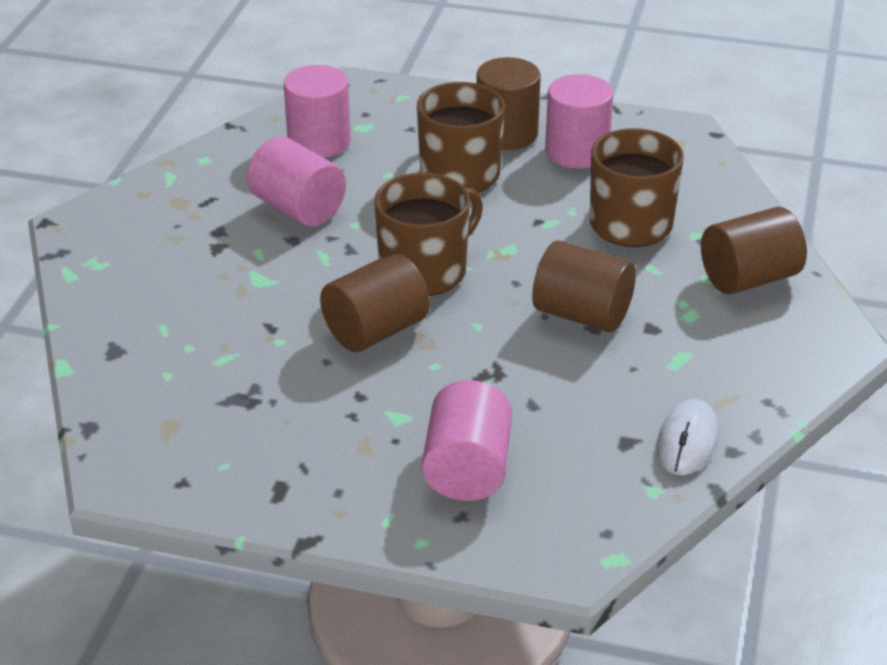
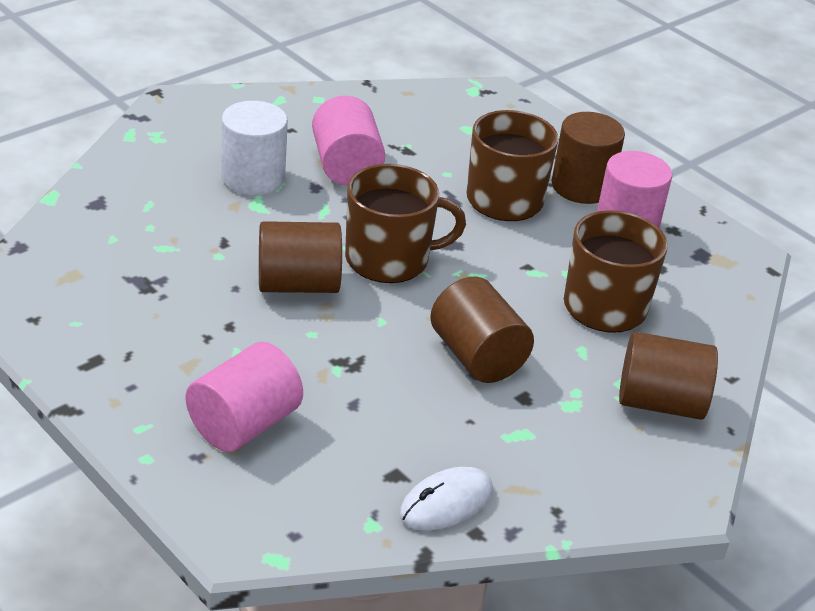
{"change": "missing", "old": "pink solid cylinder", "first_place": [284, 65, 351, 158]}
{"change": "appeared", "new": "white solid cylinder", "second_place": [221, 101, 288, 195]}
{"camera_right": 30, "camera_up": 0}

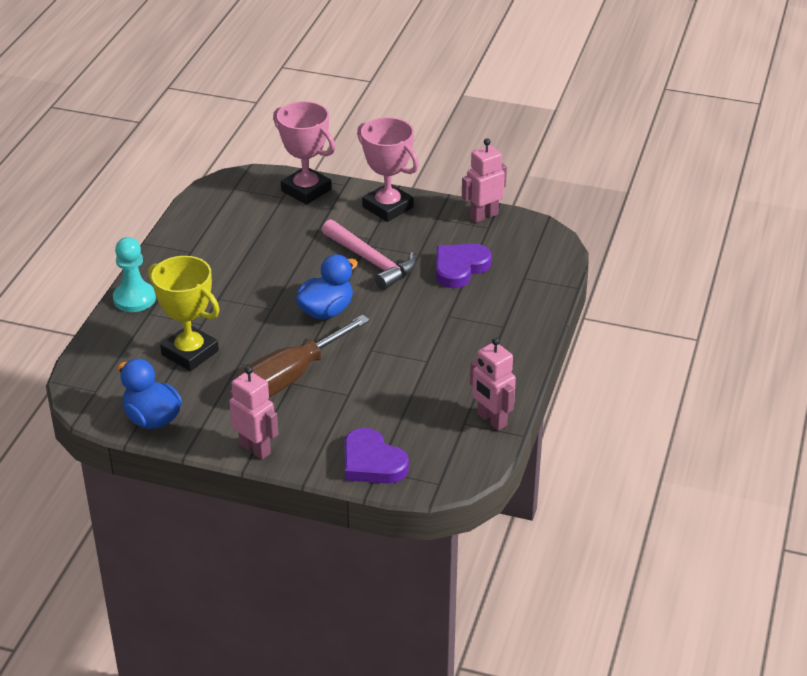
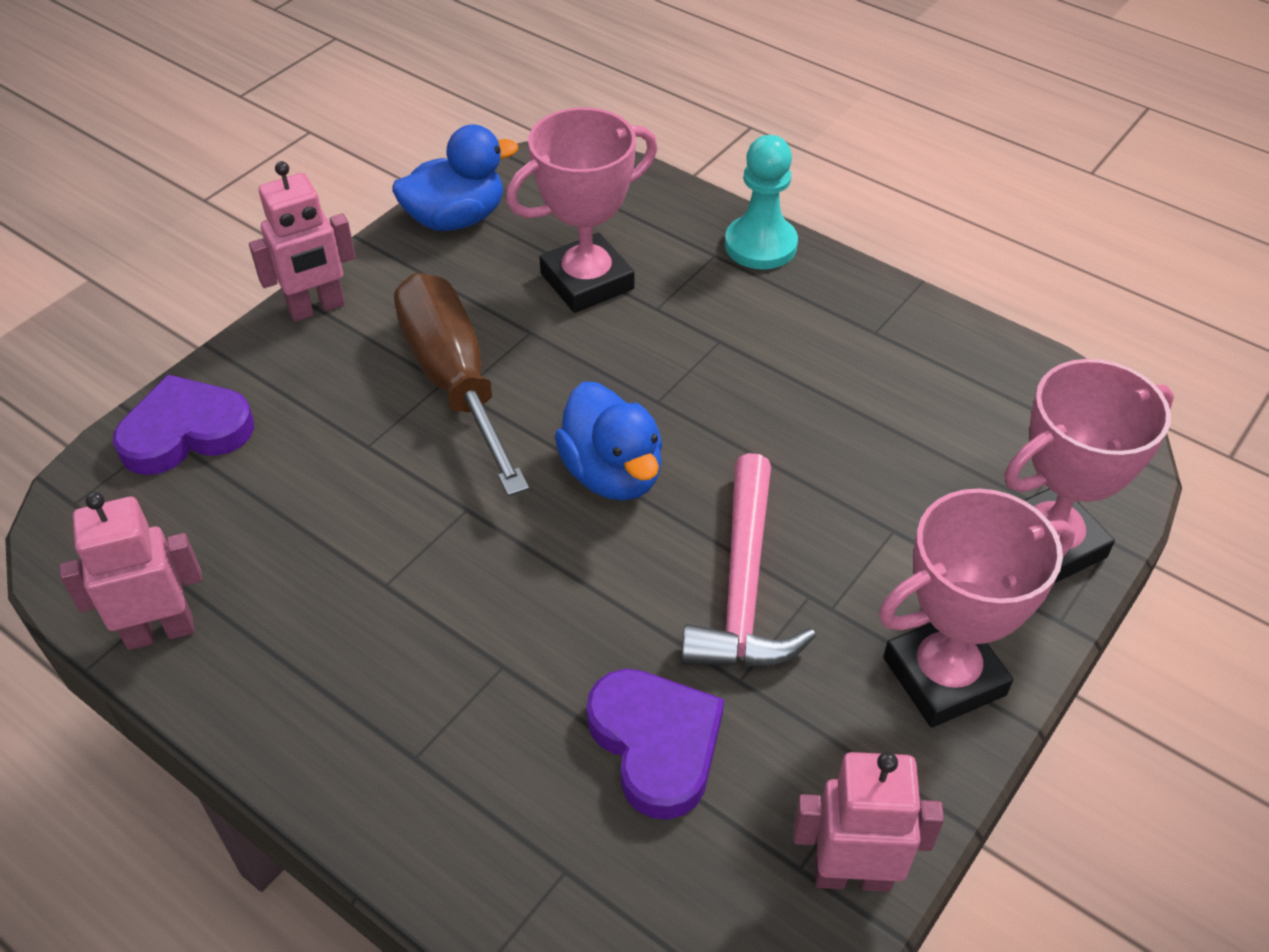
{"change": "colour", "old": "golden prize cup", "new": "pink prize cup", "first_place": [148, 256, 220, 371], "second_place": [506, 107, 658, 313]}
{"change": "spun", "old": "pink claw hammer", "first_place": [322, 219, 416, 290], "second_place": [681, 453, 816, 667], "degrees": -60}
{"change": "spun", "old": "pink toy robot", "first_place": [462, 138, 507, 223], "second_place": [793, 752, 944, 892], "degrees": -75}
{"camera_right": 110, "camera_up": 10}

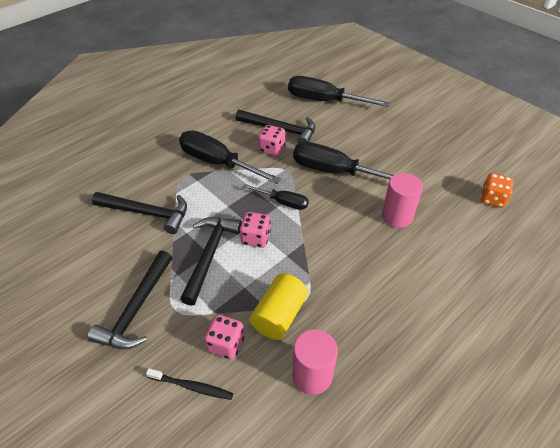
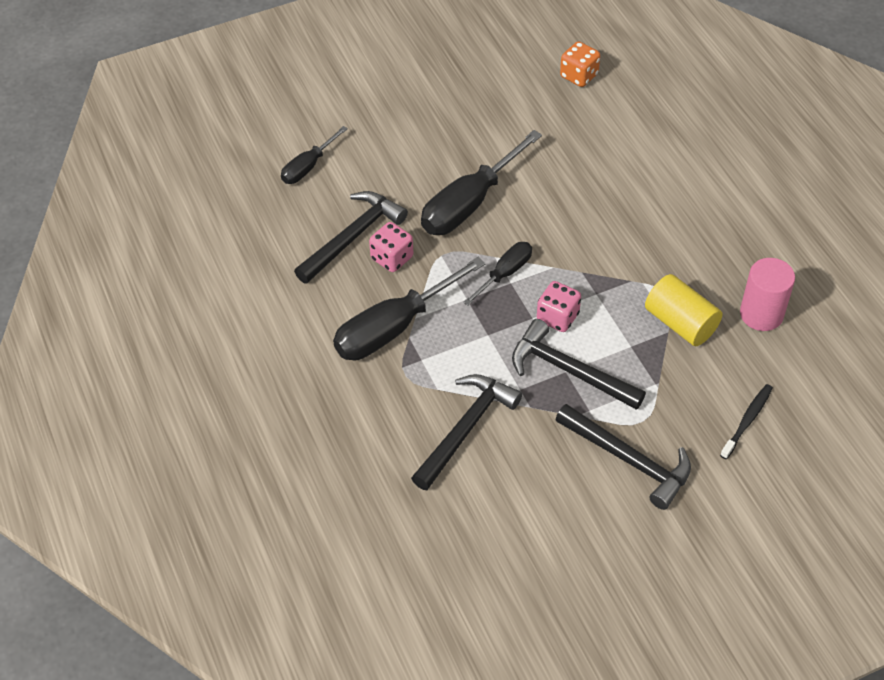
{"change": "missing", "old": "pink game die", "first_place": [204, 315, 244, 359]}
{"change": "size", "old": "jet-black hand screwdriver", "first_place": [288, 76, 390, 107], "second_place": [281, 126, 348, 184], "factor": 0.55}
{"change": "missing", "old": "pink solid cylinder", "first_place": [382, 173, 423, 228]}
{"camera_right": -70, "camera_up": 5}

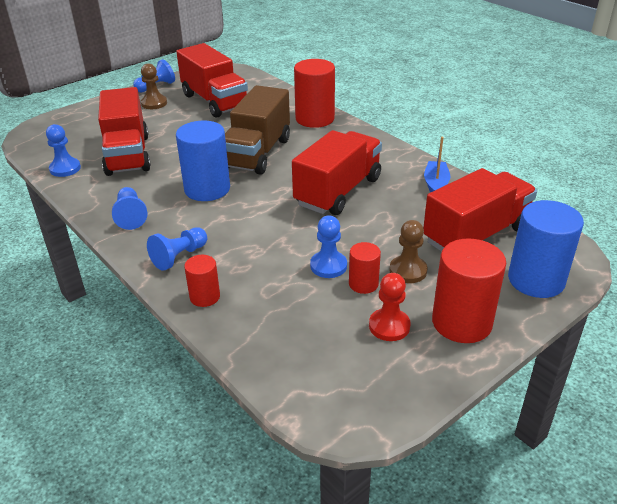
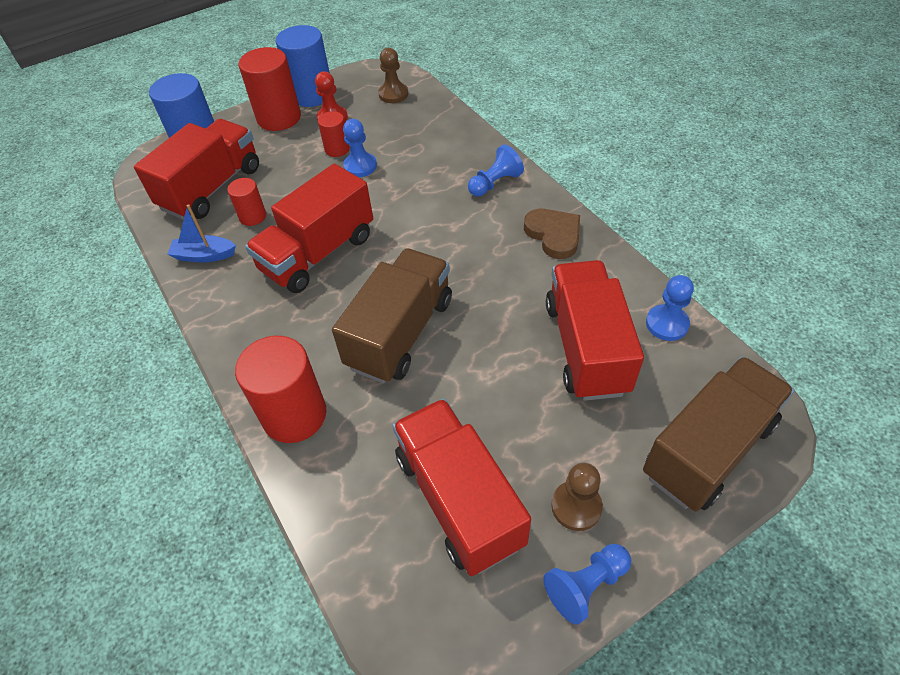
{"change": "exchanged", "old": "blue pawn", "new": "dark brown heart", "first_place": [112, 187, 147, 230], "second_place": [524, 209, 580, 259]}
{"change": "relocated", "old": "blue solid cylinder", "first_place": [176, 121, 230, 201], "second_place": [276, 25, 330, 107]}
{"change": "relocated", "old": "crimson solid cylinder", "first_place": [184, 255, 220, 307], "second_place": [227, 178, 266, 226]}
{"change": "relocated", "old": "dark brown pawn", "first_place": [389, 220, 428, 283], "second_place": [378, 48, 408, 103]}
{"change": "spun", "old": "crimson toy truck", "first_place": [423, 168, 537, 252], "second_place": [134, 119, 259, 220], "degrees": 150}
{"change": "spun", "old": "blue boat", "first_place": [424, 137, 451, 193], "second_place": [168, 204, 236, 262], "degrees": 75}
{"change": "appeared", "new": "dark brown toy truck", "second_place": [643, 356, 795, 512]}
{"camera_right": -170, "camera_up": 15}

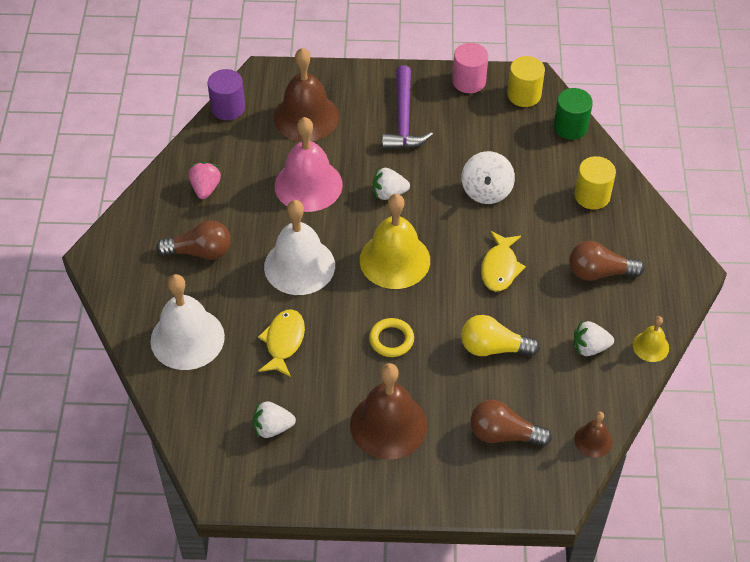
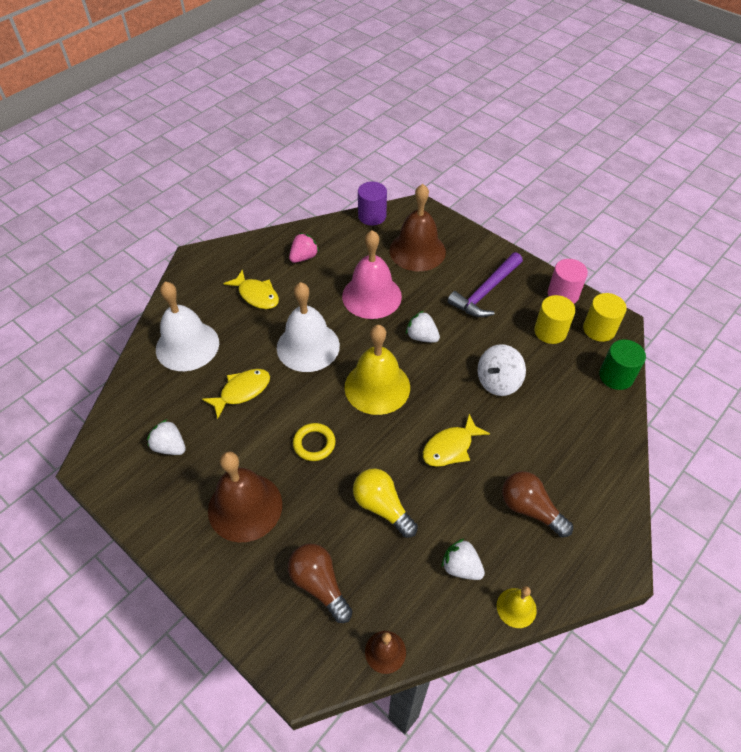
{"change": "exchanged", "old": "dark brown lightbulb", "new": "golden toy fish", "first_place": [156, 220, 231, 260], "second_place": [223, 269, 279, 309]}
{"change": "relocated", "old": "golden solid cylinder", "first_place": [575, 156, 616, 210], "second_place": [534, 295, 576, 344]}
{"camera_right": 40, "camera_up": 0}

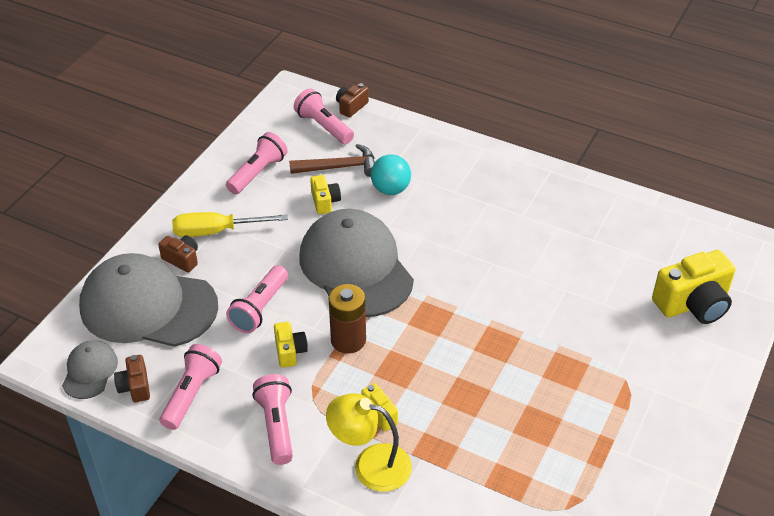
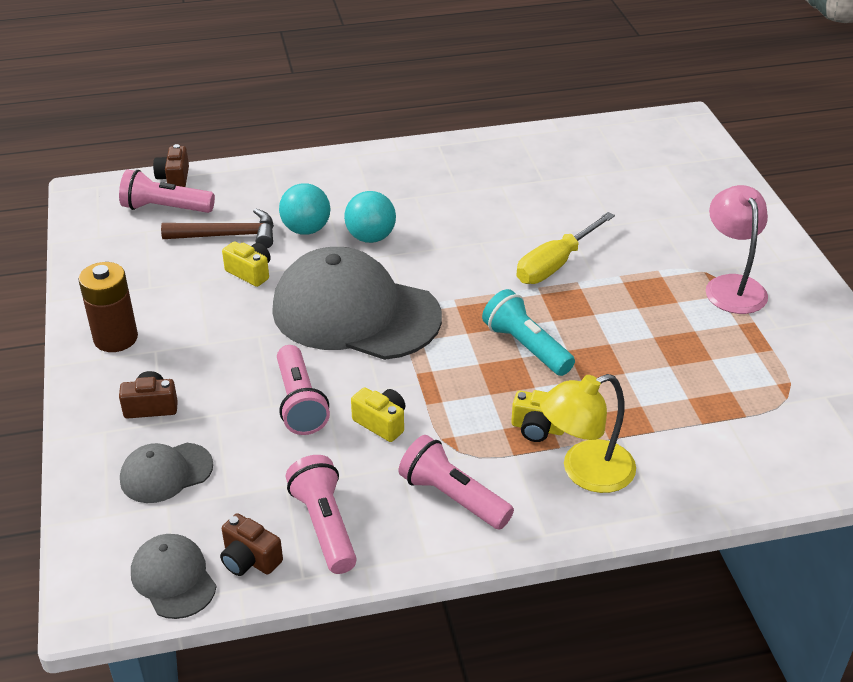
{"change": "size", "old": "grey peaked cap", "first_place": [79, 253, 218, 347], "second_place": [120, 443, 213, 503], "factor": 0.46}
{"change": "relocated", "old": "golden hand screwdriver", "first_place": [172, 212, 288, 237], "second_place": [516, 212, 615, 284]}
{"change": "missing", "old": "pink pocket torch", "first_place": [226, 132, 288, 194]}
{"change": "spun", "old": "dark brown claw hammer", "first_place": [289, 144, 375, 177], "second_place": [161, 209, 274, 248], "degrees": 45}
{"change": "relocated", "old": "dark brown battery", "first_place": [329, 284, 366, 354], "second_place": [79, 262, 138, 352]}
{"change": "missing", "old": "golden compact camera", "first_place": [652, 250, 736, 324]}
{"change": "appeared", "new": "turquoise ball", "second_place": [344, 191, 396, 243]}
{"change": "appeared", "new": "turquoise pocket torch", "second_place": [482, 289, 575, 376]}
{"change": "appeared", "new": "pink reading lamp", "second_place": [706, 185, 768, 314]}
{"camera_right": -40, "camera_up": -5}

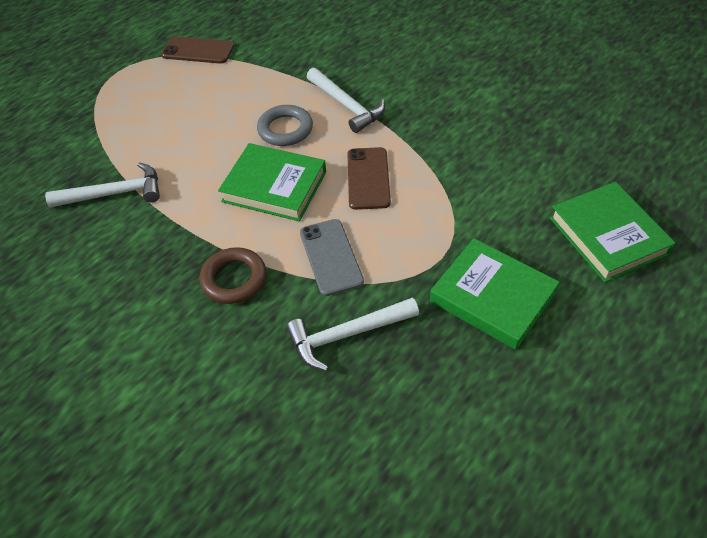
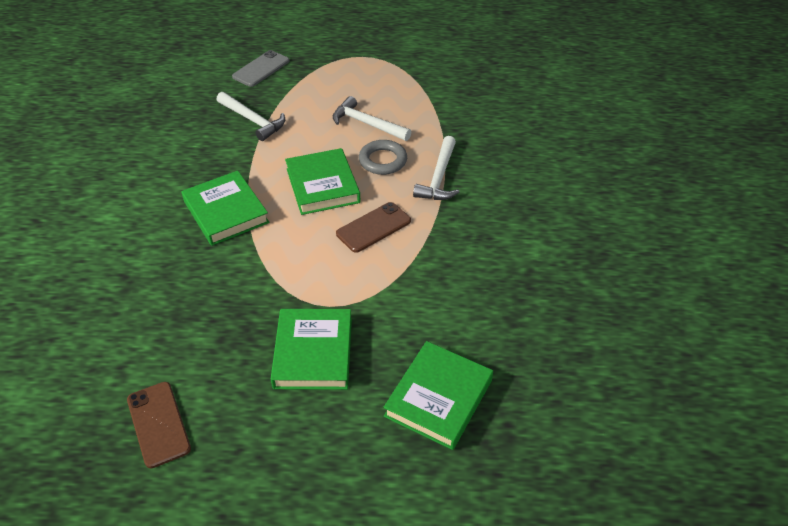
{"change": "relocated", "old": "dark brown smartphone", "first_place": [161, 36, 234, 64], "second_place": [127, 382, 191, 469]}
{"change": "exchanged", "old": "dark brown hoop", "new": "leaf-green hardcover", "first_place": [199, 247, 266, 304], "second_place": [182, 171, 269, 246]}
{"change": "relocated", "old": "white claw hammer", "first_place": [286, 297, 419, 371], "second_place": [333, 96, 411, 141]}
{"change": "relocated", "old": "grey smartphone", "first_place": [300, 219, 364, 296], "second_place": [232, 50, 289, 87]}
{"camera_right": 50, "camera_up": -5}

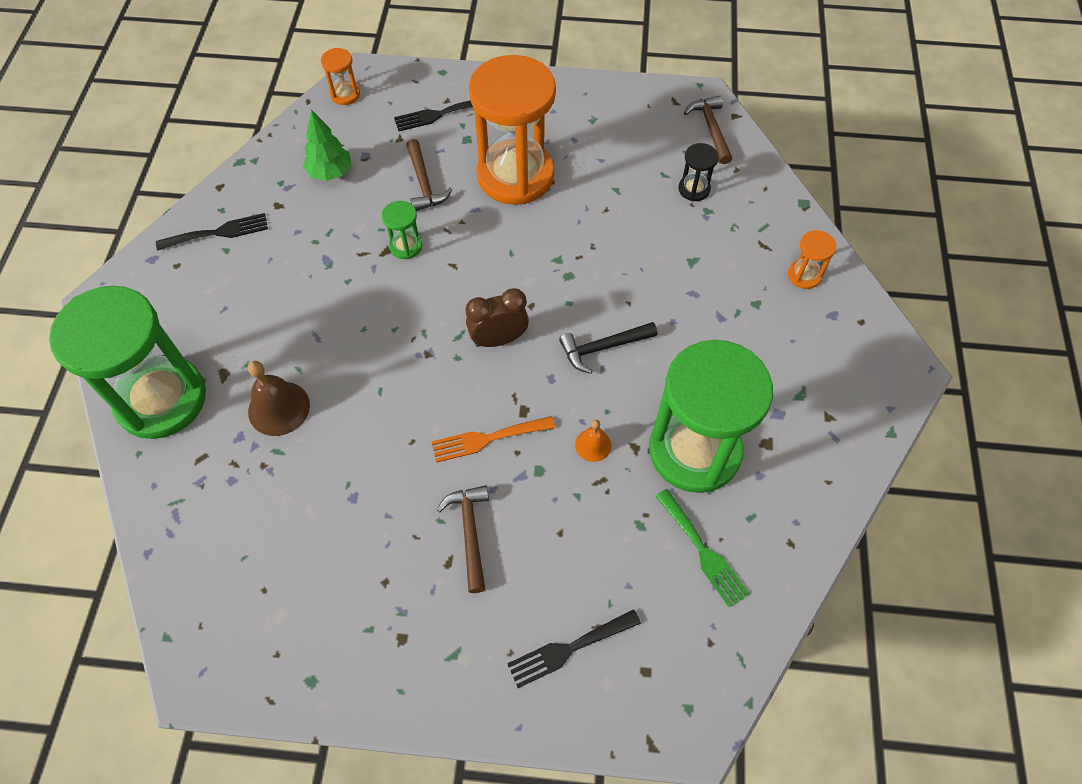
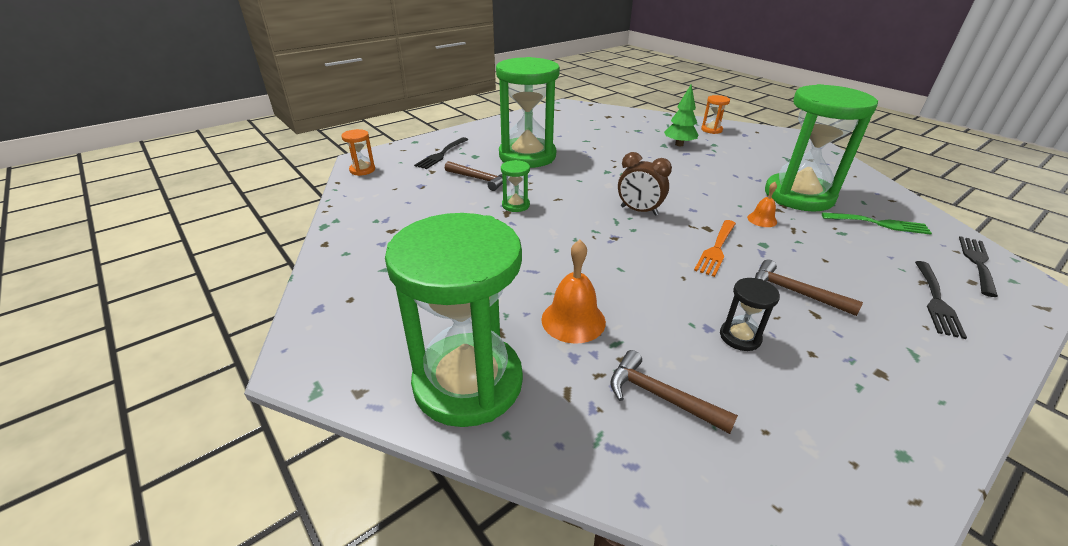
{"change": "relocated", "old": "jet-black table fork", "first_place": [156, 213, 268, 251], "second_place": [959, 236, 998, 297]}
{"change": "colour", "old": "dark brown hand bell", "new": "orange-coloured hand bell", "first_place": [248, 361, 310, 436], "second_place": [541, 240, 606, 344]}
{"change": "relocated", "old": "leaf-green toy tree", "first_place": [303, 109, 351, 181], "second_place": [664, 85, 698, 146]}
{"change": "spun", "old": "dark brown bedside clock", "first_place": [466, 288, 529, 347], "second_place": [618, 152, 672, 216], "degrees": -90}
{"change": "colour", "old": "orange-coloured sandglass", "new": "leaf-green sandglass", "first_place": [469, 55, 556, 205], "second_place": [496, 57, 560, 168]}
{"change": "missing", "old": "jet-black claw hammer", "first_place": [559, 322, 657, 374]}
{"change": "relocated", "old": "jet-black sandglass", "first_place": [678, 143, 719, 201], "second_place": [720, 278, 780, 351]}
{"change": "relocated", "old": "dark brown claw hammer", "first_place": [684, 96, 732, 164], "second_place": [610, 350, 738, 434]}
{"camera_right": -45, "camera_up": -25}

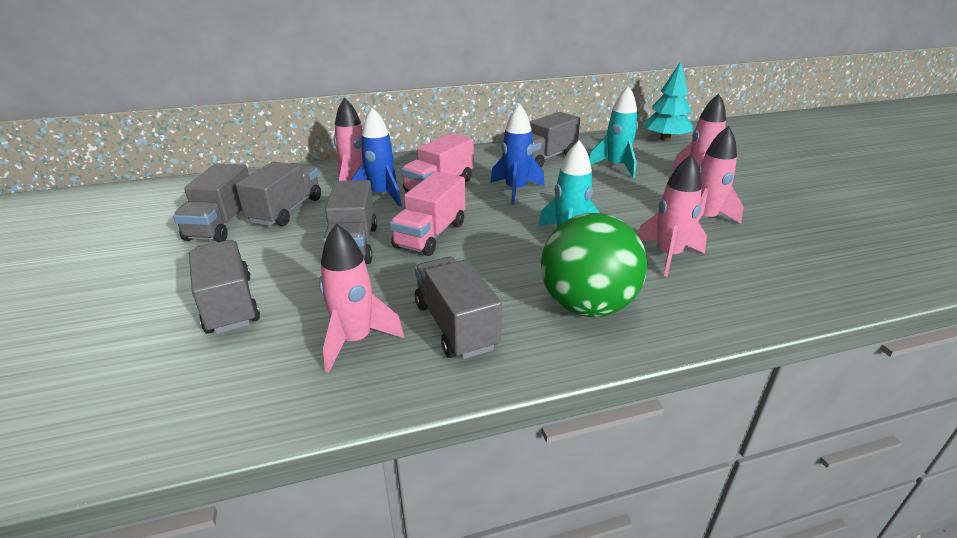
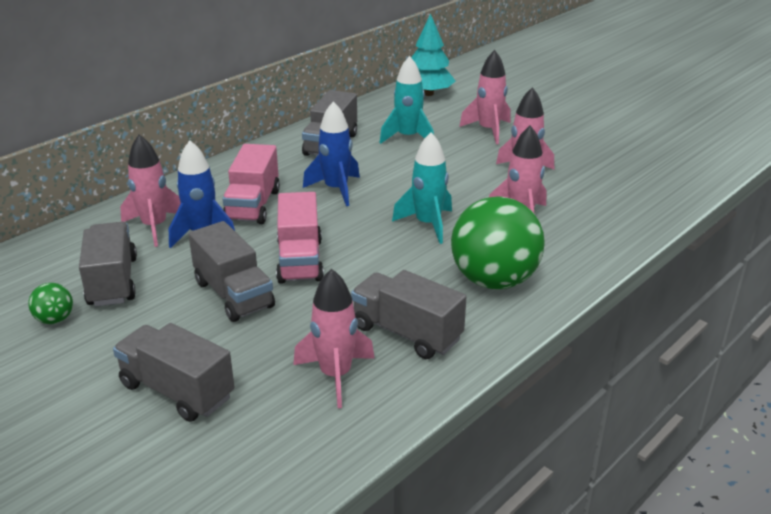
{"change": "exchanged", "old": "grey toy truck", "new": "leaf-green ball", "first_place": [173, 164, 249, 242], "second_place": [28, 283, 73, 324]}
{"camera_right": -30, "camera_up": 0}

